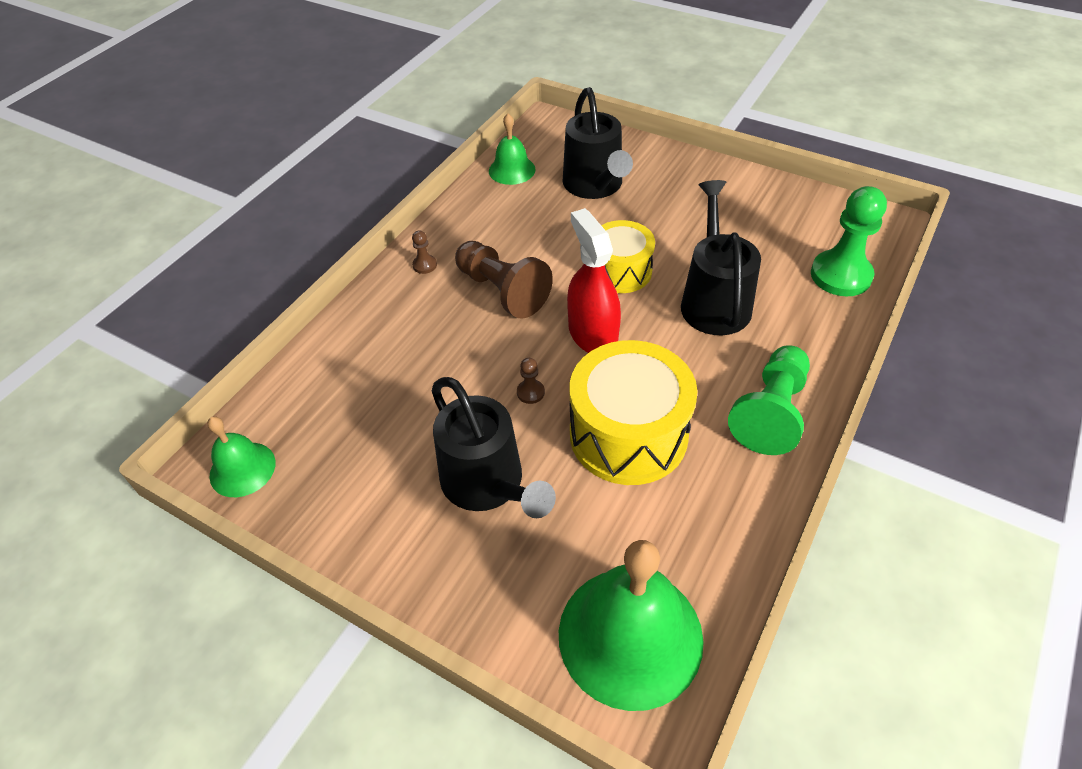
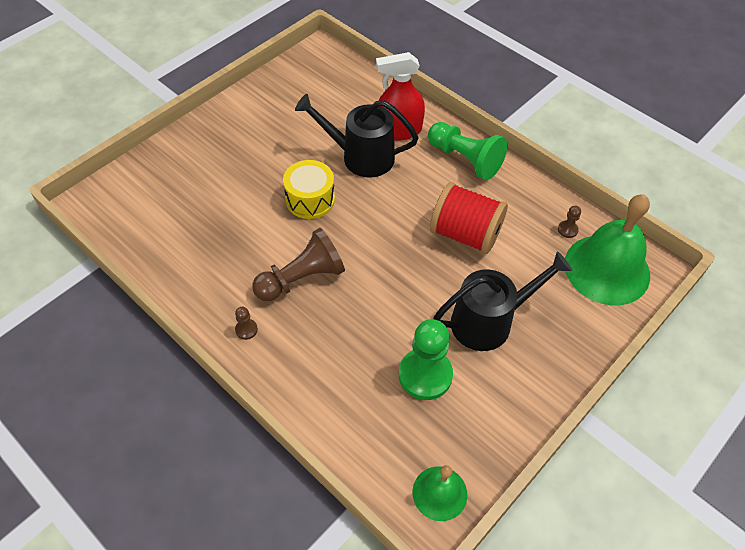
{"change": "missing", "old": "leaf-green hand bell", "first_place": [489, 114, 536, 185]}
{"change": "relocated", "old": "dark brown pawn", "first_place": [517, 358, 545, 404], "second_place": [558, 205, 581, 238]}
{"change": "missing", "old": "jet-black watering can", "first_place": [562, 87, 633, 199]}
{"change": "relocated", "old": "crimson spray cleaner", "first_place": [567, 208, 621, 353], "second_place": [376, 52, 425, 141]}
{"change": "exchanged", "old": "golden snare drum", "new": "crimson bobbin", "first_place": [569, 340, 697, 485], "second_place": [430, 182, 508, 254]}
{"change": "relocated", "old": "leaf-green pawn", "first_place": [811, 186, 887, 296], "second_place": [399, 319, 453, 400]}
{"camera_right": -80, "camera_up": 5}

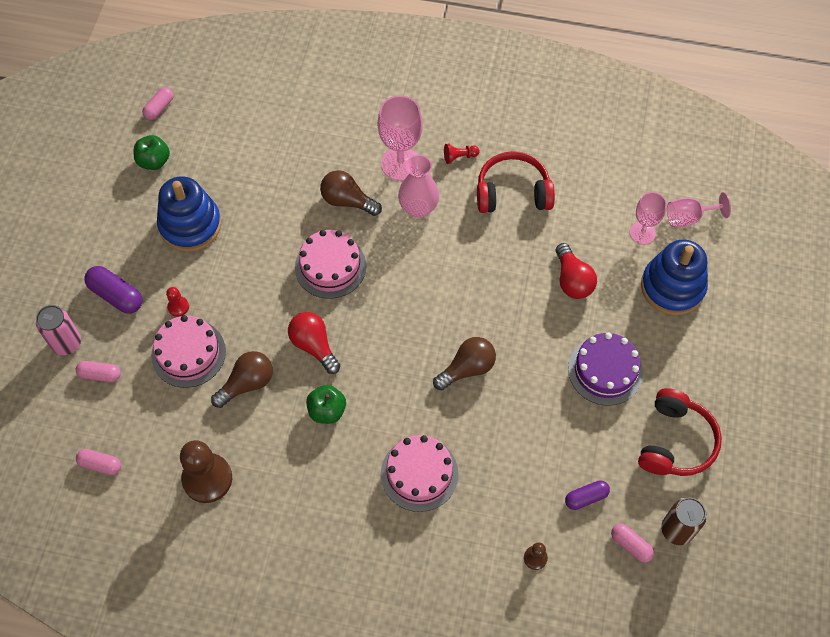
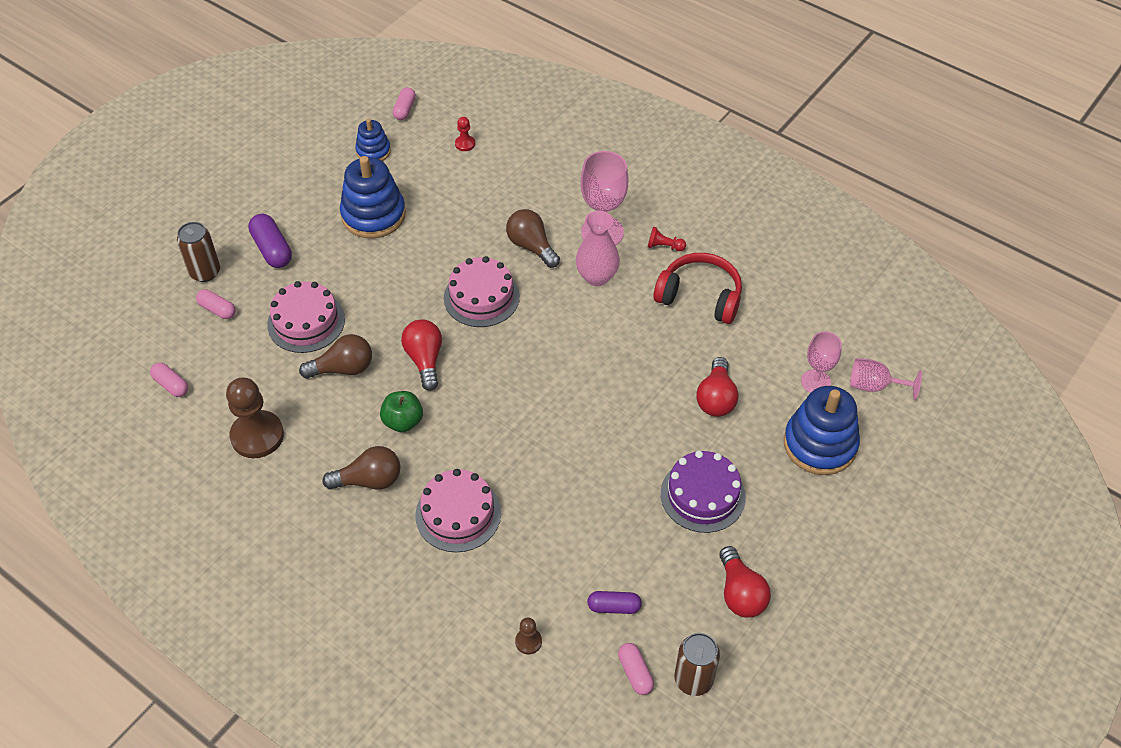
{"change": "colour", "old": "pink soda can", "new": "dark brown soda can", "first_place": [36, 305, 81, 355], "second_place": [177, 222, 220, 282]}
{"change": "exchanged", "old": "leaf-green apple fruit", "new": "blue stacking rings", "first_place": [134, 135, 170, 170], "second_place": [355, 119, 391, 161]}
{"change": "spun", "old": "pink pill", "first_place": [142, 87, 174, 120], "second_place": [393, 87, 416, 120], "degrees": -45}
{"change": "relocated", "old": "crimson pawn", "first_place": [166, 287, 189, 317], "second_place": [455, 117, 475, 151]}
{"change": "relocated", "old": "dark brown lightbulb", "first_place": [433, 337, 496, 390], "second_place": [322, 446, 400, 490]}
{"change": "exchanged", "old": "crimson headset", "new": "crimson lightbulb", "first_place": [638, 388, 722, 476], "second_place": [719, 546, 771, 618]}
{"camera_right": 25, "camera_up": -10}

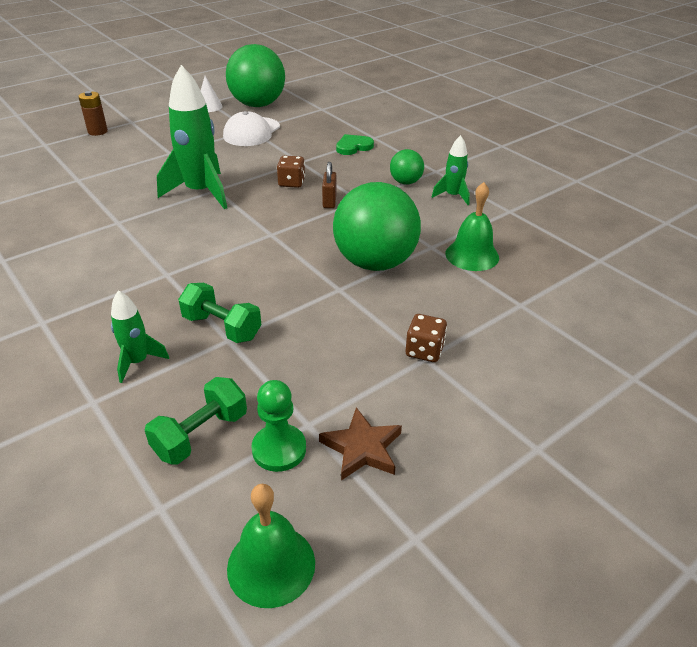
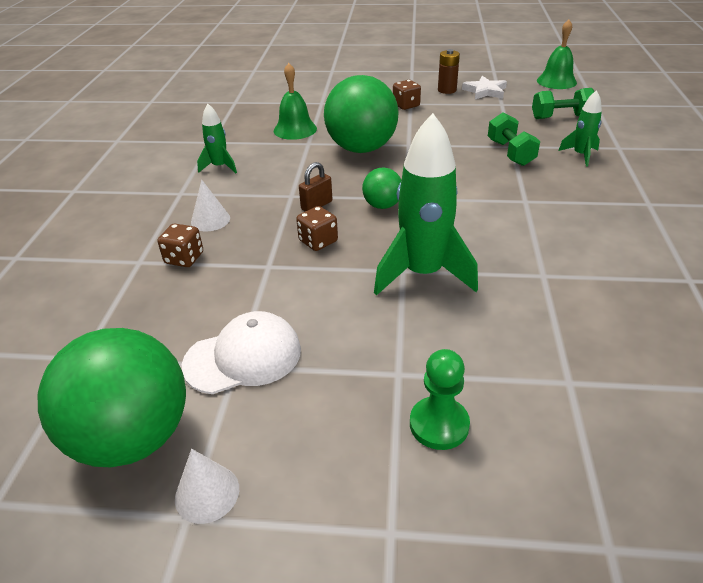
{"change": "relocated", "old": "dark brown battery", "first_place": [78, 91, 108, 136], "second_place": [438, 49, 460, 94]}
{"change": "relocated", "old": "leaf-green pawn", "first_place": [251, 380, 306, 472], "second_place": [410, 349, 470, 450]}
{"change": "colour", "old": "dark brown five-pointed star", "new": "white five-pointed star", "first_place": [319, 407, 402, 480], "second_place": [462, 76, 507, 99]}
{"change": "exchanged", "old": "leaf-green heart", "new": "dark brown game die", "first_place": [336, 134, 374, 155], "second_place": [157, 223, 203, 267]}
{"change": "relocated", "old": "leaf-green ball", "first_place": [390, 149, 424, 184], "second_place": [362, 168, 401, 209]}
{"change": "appeared", "new": "white solid cone", "second_place": [191, 180, 230, 231]}
{"camera_right": -135, "camera_up": 0}

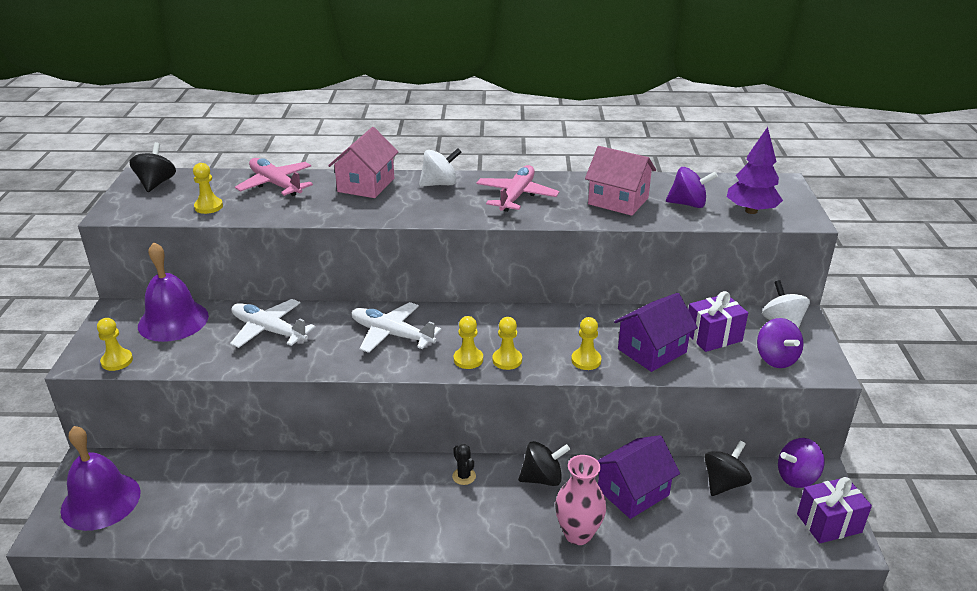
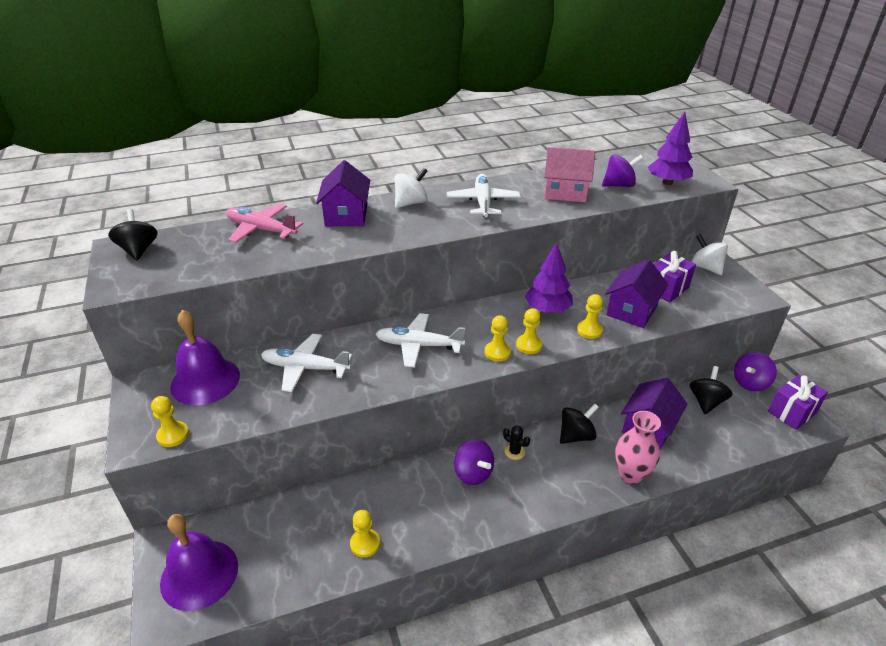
{"change": "relocated", "old": "golden pawn", "first_place": [193, 163, 223, 214], "second_place": [350, 510, 380, 558]}
{"change": "colour", "old": "pink cottage", "new": "royal purple cottage", "first_place": [328, 127, 398, 198], "second_place": [316, 160, 370, 226]}
{"change": "colour", "old": "pink plane", "new": "white plane", "first_place": [476, 165, 559, 212], "second_place": [447, 174, 521, 217]}
{"change": "relocated", "old": "royal purple spinning top", "first_place": [757, 318, 804, 368], "second_place": [454, 439, 494, 485]}
{"change": "appeared", "new": "royal purple toy tree", "second_place": [525, 243, 573, 313]}
{"camera_right": -20, "camera_up": 5}

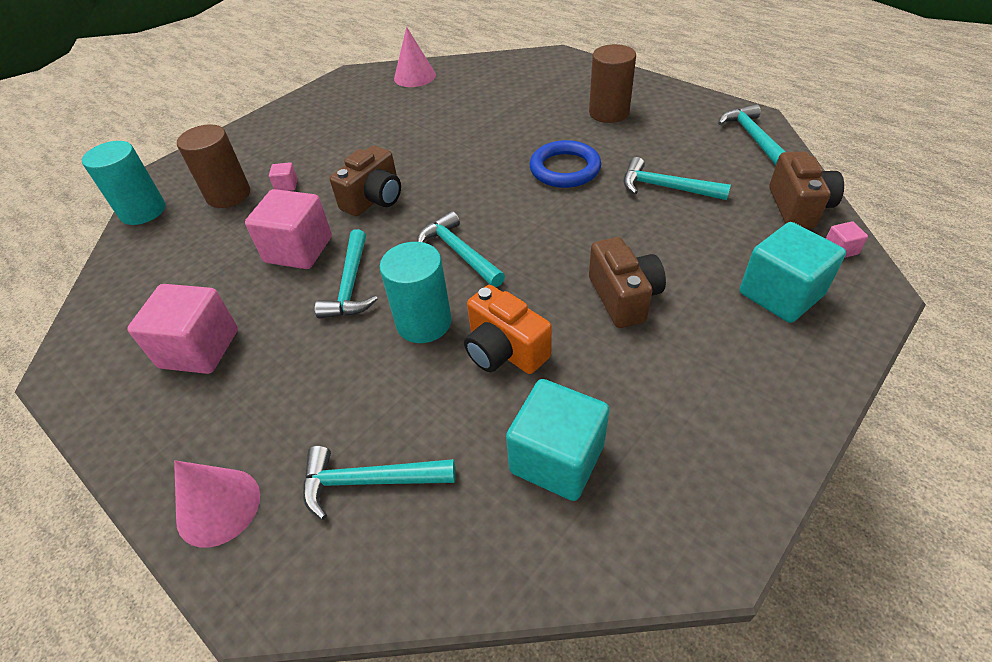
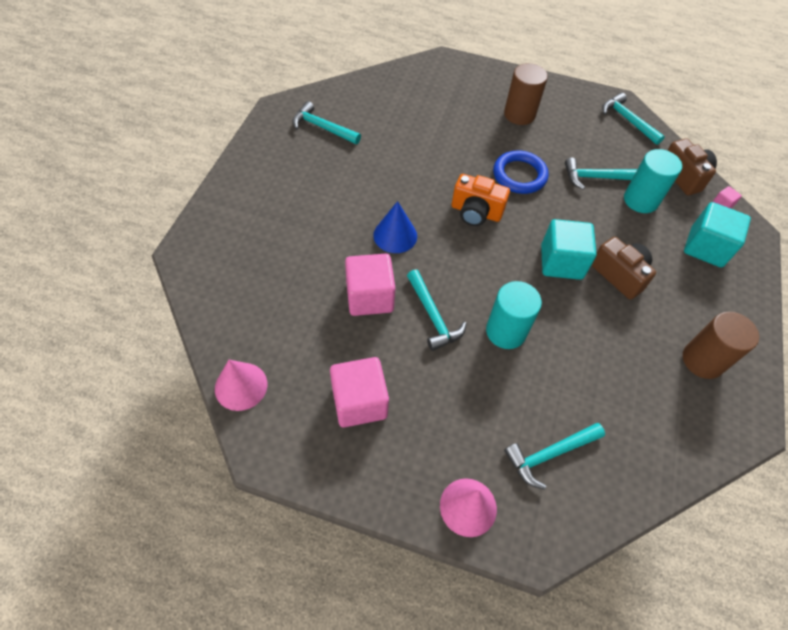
{"change": "relocated", "old": "turquoise solid cylinder", "first_place": [82, 141, 166, 225], "second_place": [624, 149, 682, 213]}
{"change": "relocated", "old": "dark brown solid cylinder", "first_place": [177, 124, 250, 208], "second_place": [683, 312, 759, 379]}
{"change": "missing", "old": "pink cube", "first_place": [269, 162, 298, 191]}
{"change": "exchanged", "old": "dark brown compact camera", "new": "blue solid cone", "first_place": [330, 146, 401, 216], "second_place": [373, 201, 417, 253]}
{"change": "relocated", "old": "pink solid cone", "first_place": [394, 27, 436, 87], "second_place": [215, 360, 267, 411]}
{"change": "relocated", "old": "turquoise claw hammer", "first_place": [417, 211, 505, 288], "second_place": [292, 101, 361, 144]}
{"change": "relocated", "old": "orange-coloured compact camera", "first_place": [464, 285, 552, 374], "second_place": [452, 174, 510, 226]}
{"change": "relocated", "old": "turquoise cube", "first_place": [506, 379, 609, 501], "second_place": [541, 219, 597, 280]}
{"camera_right": -30, "camera_up": 10}

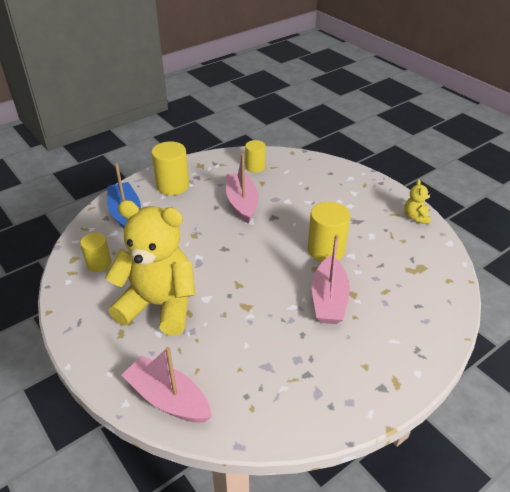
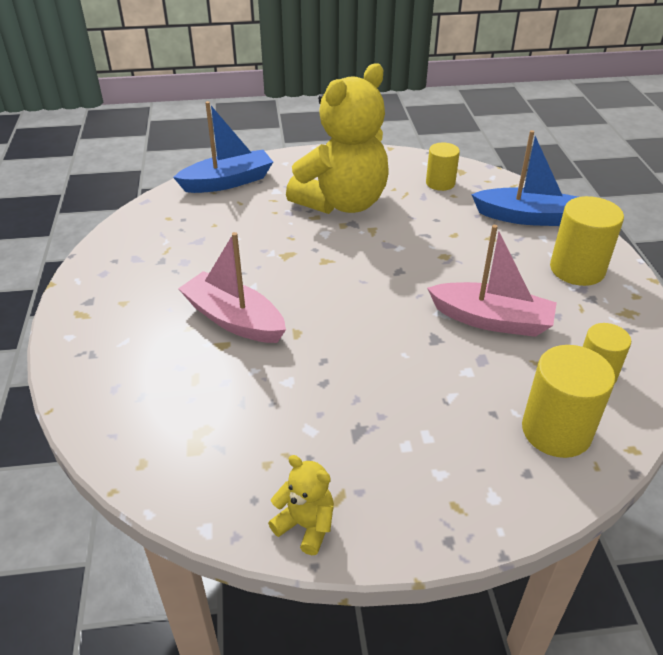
{"change": "colour", "old": "pink boat", "new": "blue boat", "first_place": [122, 347, 212, 423], "second_place": [173, 101, 273, 193]}
{"change": "relocated", "old": "golden solid cylinder", "first_place": [308, 202, 350, 262], "second_place": [522, 345, 615, 458]}
{"camera_right": 120, "camera_up": 0}

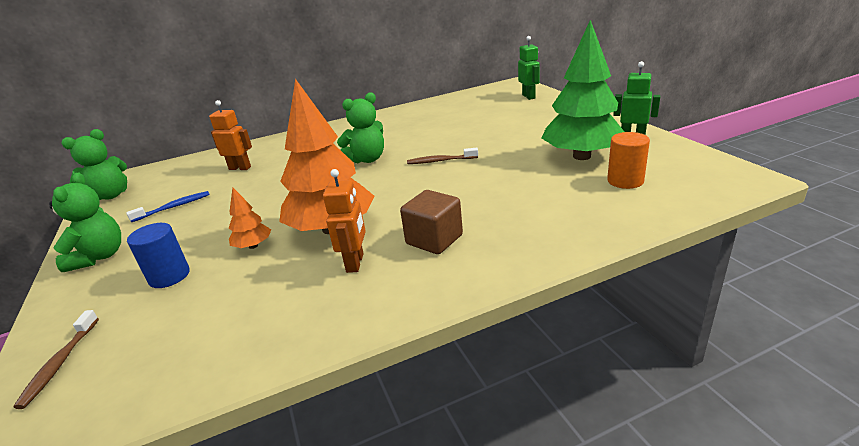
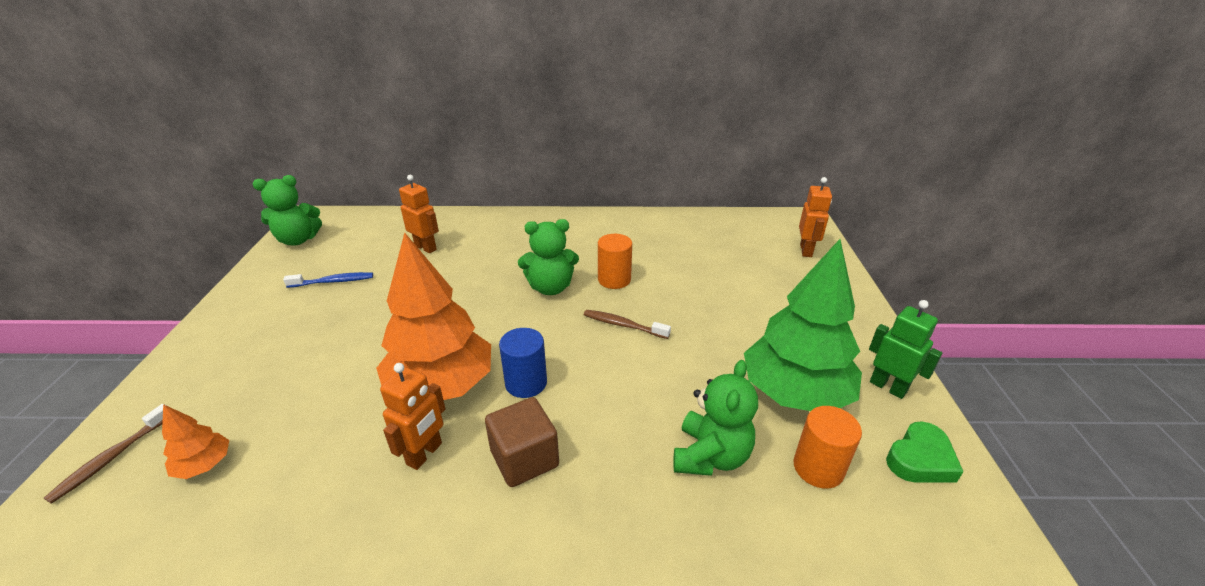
{"change": "relocated", "old": "leaf-green teddy bear", "first_place": [49, 173, 121, 272], "second_place": [673, 360, 758, 476]}
{"change": "relocated", "old": "blue solid cylinder", "first_place": [127, 223, 190, 288], "second_place": [499, 328, 547, 398]}
{"change": "relocated", "old": "orange-coloured toy tree", "first_place": [229, 188, 271, 249], "second_place": [162, 404, 229, 479]}
{"change": "colour", "old": "leaf-green toy robot", "new": "orange-coloured toy robot", "first_place": [518, 36, 540, 100], "second_place": [799, 177, 832, 257]}
{"change": "appeared", "new": "orange-coloured solid cylinder", "second_place": [598, 234, 632, 289]}
{"change": "appeared", "new": "leaf-green heart", "second_place": [886, 421, 964, 482]}
{"camera_right": 20, "camera_up": 5}

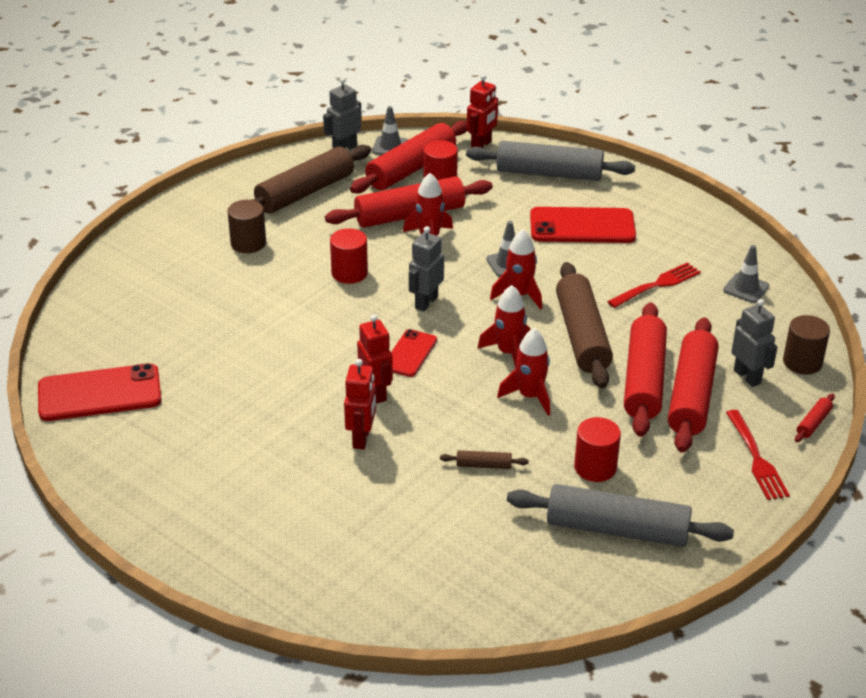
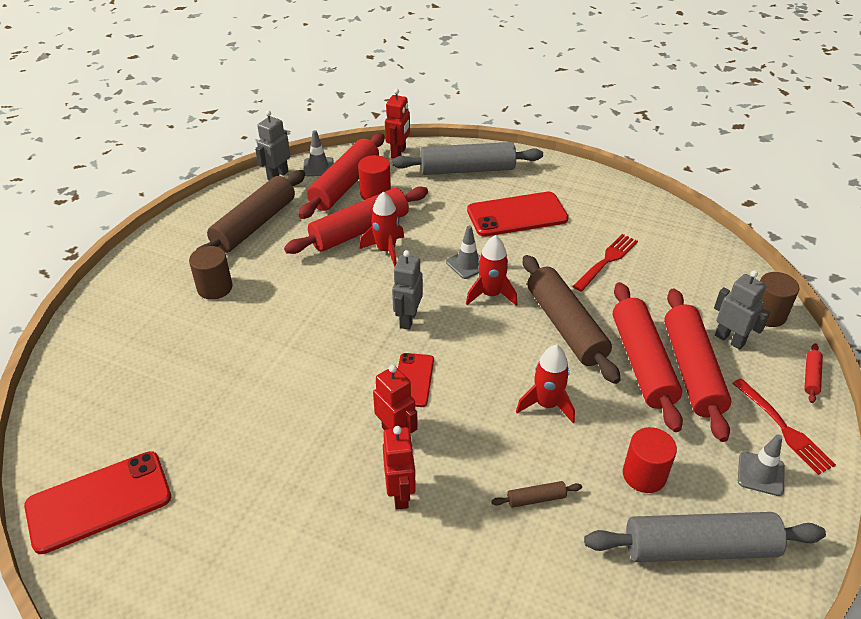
{"change": "missing", "old": "crimson solid cylinder", "first_place": [330, 228, 368, 284]}
{"change": "missing", "old": "crimson spaceship", "first_place": [477, 285, 530, 368]}
{"change": "relocated", "old": "grey safety cone", "first_place": [723, 245, 769, 303], "second_place": [738, 434, 785, 496]}
{"camera_right": -15, "camera_up": 5}

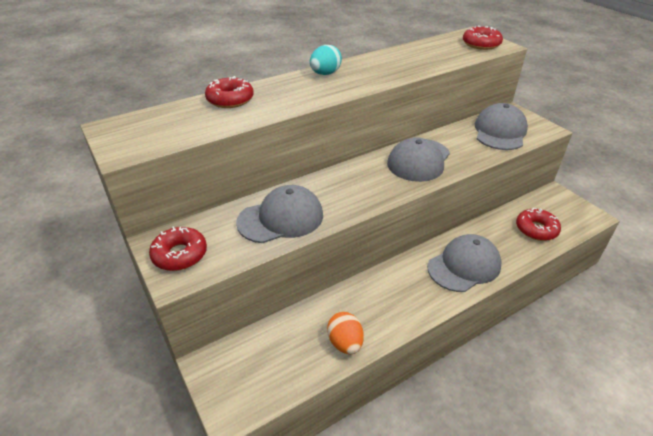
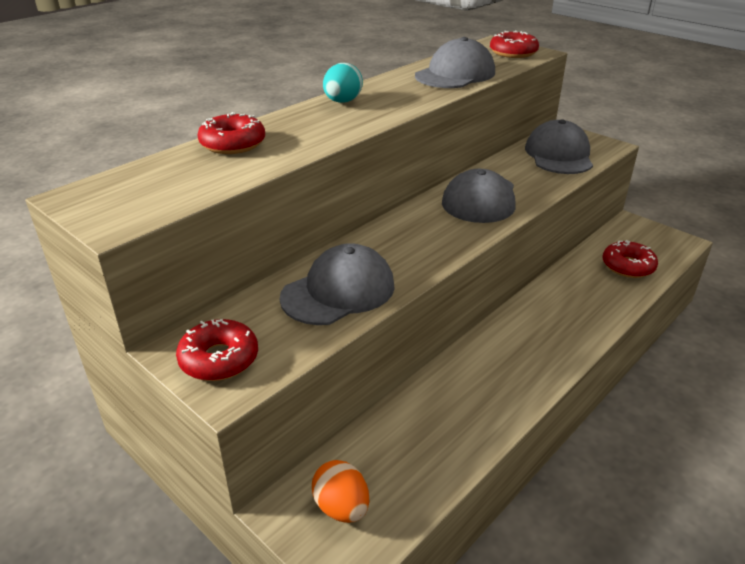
{"change": "relocated", "old": "orange-coloured egg", "first_place": [327, 312, 364, 354], "second_place": [312, 460, 369, 523]}
{"change": "relocated", "old": "grey peaked cap", "first_place": [427, 234, 502, 292], "second_place": [415, 37, 495, 88]}
{"camera_right": -15, "camera_up": -5}

